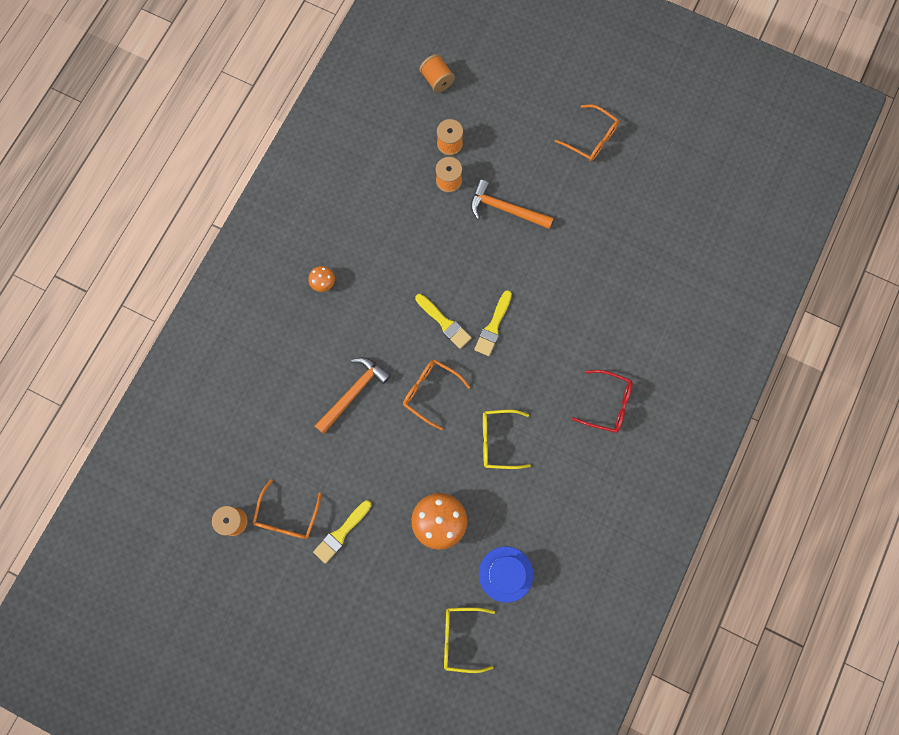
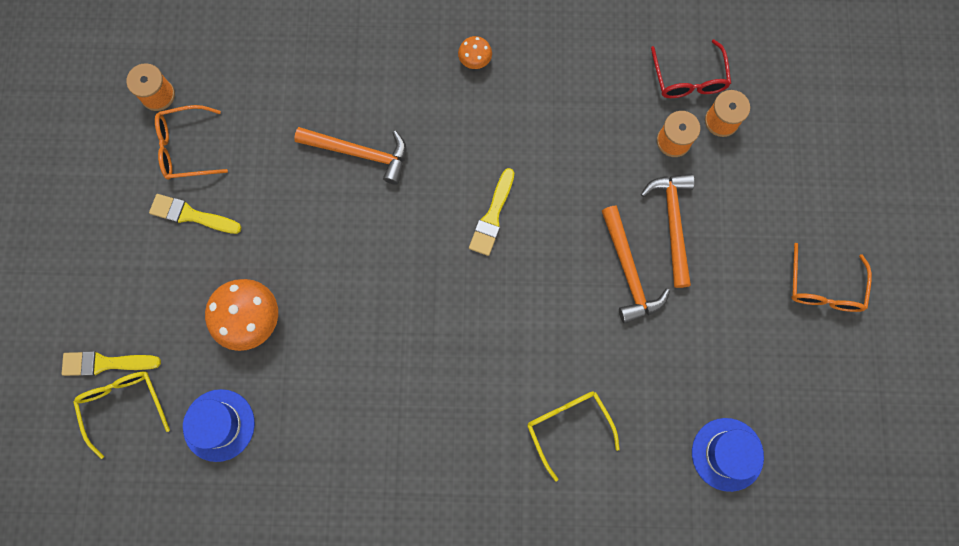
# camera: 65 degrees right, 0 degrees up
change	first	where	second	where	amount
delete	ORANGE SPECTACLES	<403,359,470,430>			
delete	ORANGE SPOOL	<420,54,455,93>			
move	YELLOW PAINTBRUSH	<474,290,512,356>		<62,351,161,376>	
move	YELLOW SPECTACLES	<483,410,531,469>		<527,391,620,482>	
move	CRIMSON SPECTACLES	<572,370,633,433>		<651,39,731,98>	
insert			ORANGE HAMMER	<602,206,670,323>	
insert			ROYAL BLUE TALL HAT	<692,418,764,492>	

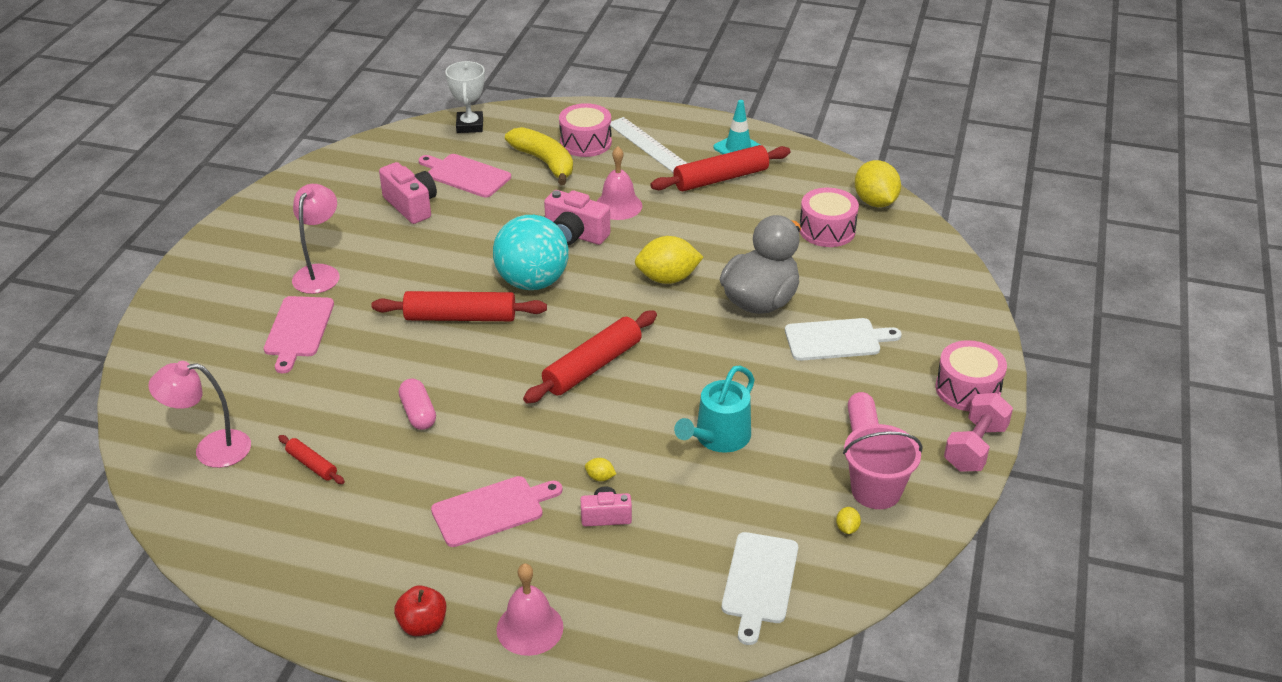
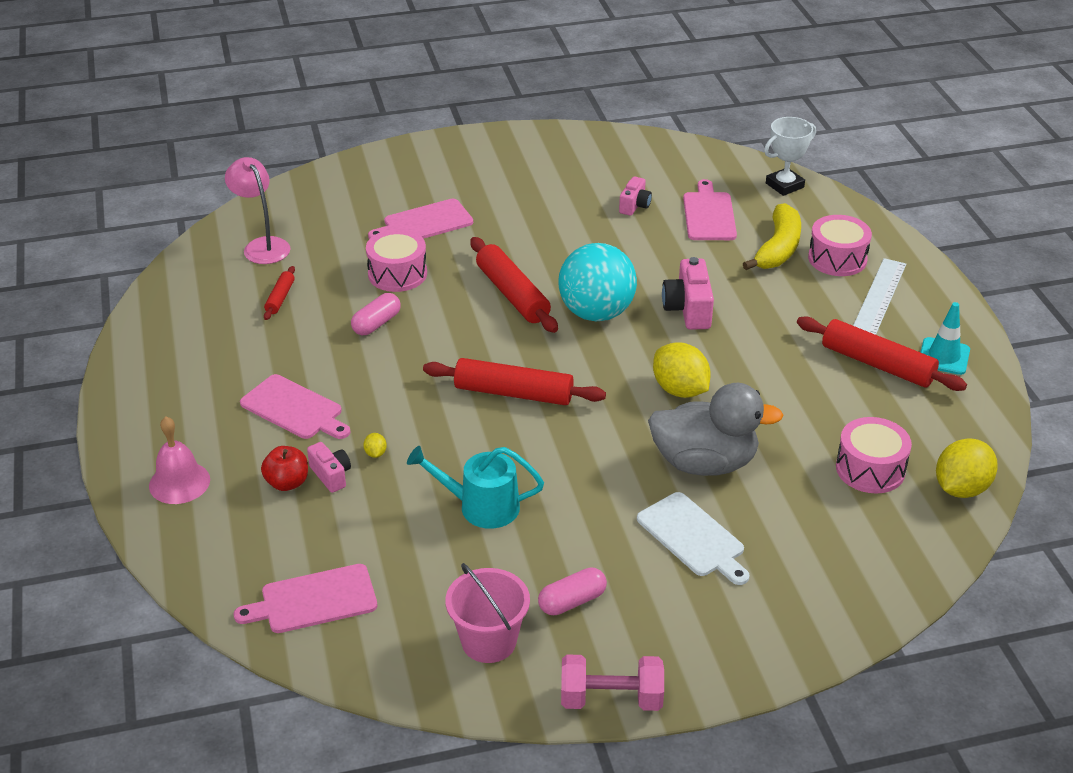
# camera: 60 degrees right, 0 degrees up
change	first	where	second	where	amount
delete	ROSY LAMP	<292,184,339,294>			
resize	ROSY CAMERA	<379,162,437,224>		<619,176,652,216>	x0.62
move	CRIMSON TOY APPLE	<394,585,446,636>		<261,446,308,491>	
delete	ROSY HAND BELL	<596,146,642,220>			
recolor	WHITE CHOPPING BOARD	<722,532,798,645>	ROSY CHOPPING BOARD	<234,564,377,633>	
delete	YELLOW LEMON	<836,507,861,534>			
move	ROSY SNARE DRUM	<935,340,1007,411>		<366,229,427,292>	

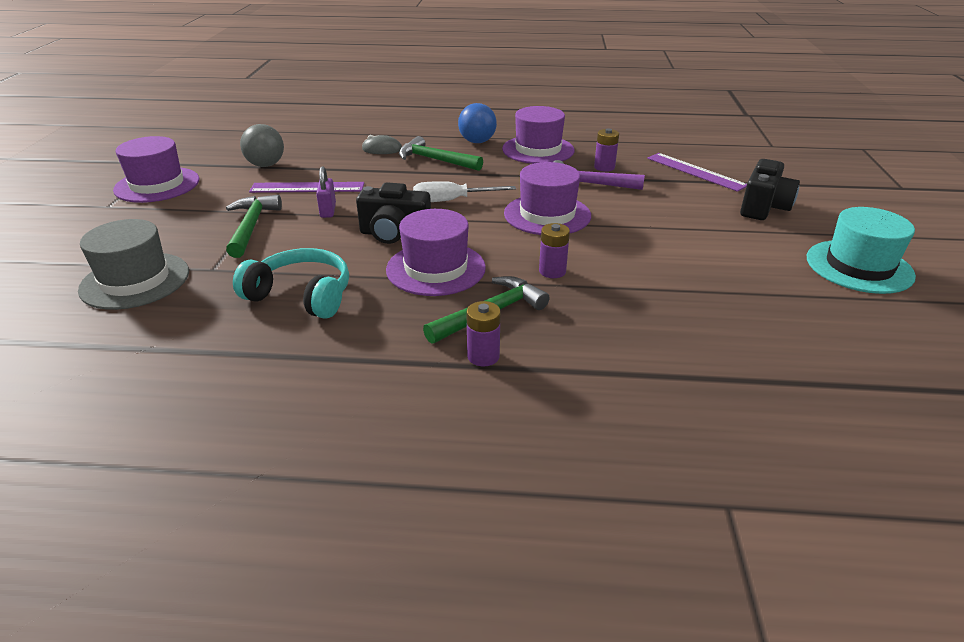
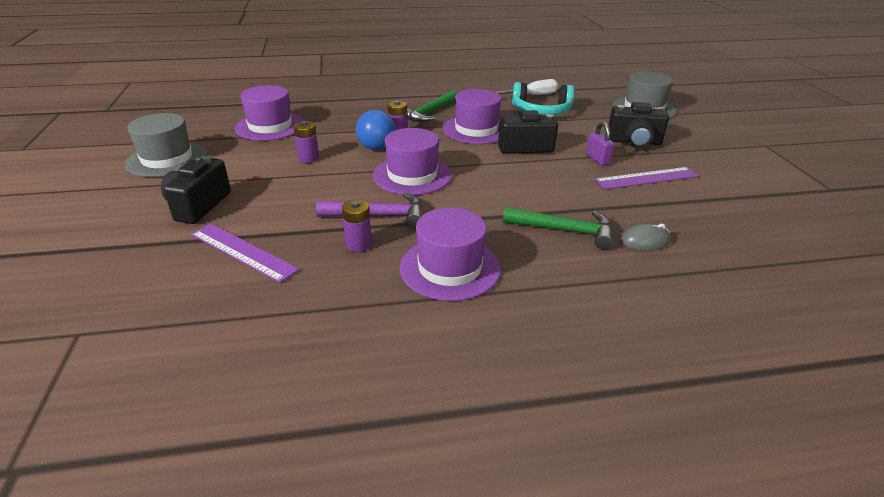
# camera: 165 degrees right, 0 degrees up
change	first	where	second	where	amount
move	VIOLET TALL HAT	<113,136,199,203>		<235,85,304,141>	
replace	GREEN HAMMER	<226,195,282,258>	JET-BLACK CAMERA	<608,102,669,148>	
delete	GRAY PLAY BALL	<240,124,284,167>			
move	WHITE FLAT SCREWDRIVER	<413,181,516,202>		<496,79,558,95>	
move	ROYAL BLUE PLAY BALL	<458,103,497,143>		<356,110,396,150>	
move	VIOLET BATTERY	<466,301,501,367>		<293,121,319,163>	
recolor	TEAL TALL HAT	<807,207,916,294>	GRAY TALL HAT	<125,113,207,177>	

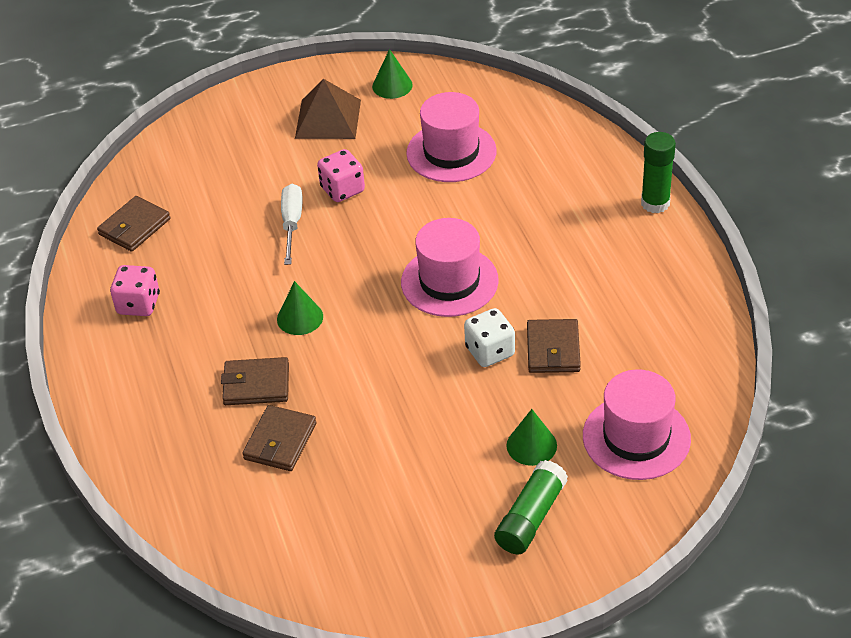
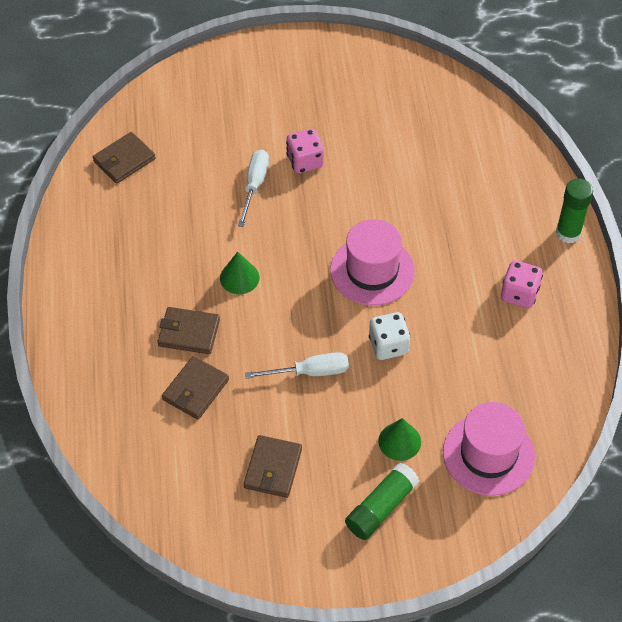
# camera: 10 degrees right, 10 degrees up
change	first	where	second	where	amount
move	ROSY DICE	<110,265,160,316>		<501,260,543,308>	
delete	DARK BROWN SOLID PYRAMID	<295,79,361,139>			
delete	GREEN CONE	<372,49,413,99>			
delete	ROSY TALL HAT	<406,92,497,182>			
move	DARK BROWN CARD WALLET	<527,319,581,373>		<244,435,302,498>	
insert			WHITE FLAT SCREWDRIVER	<245,352,349,379>	

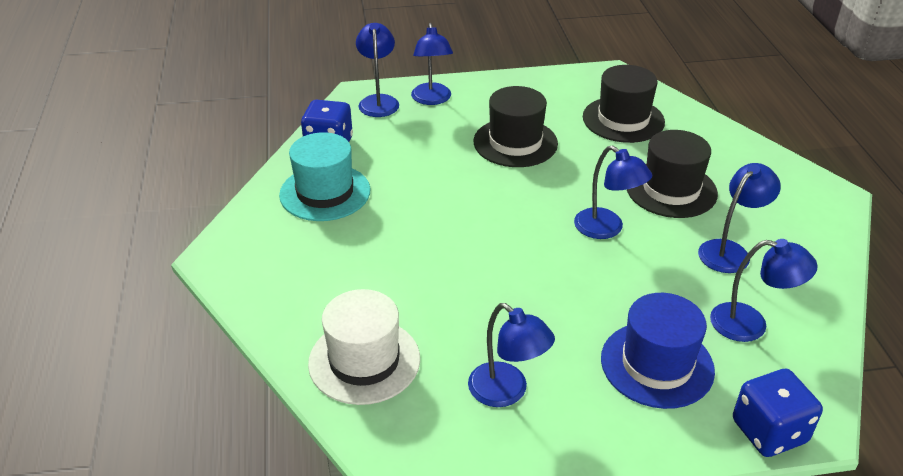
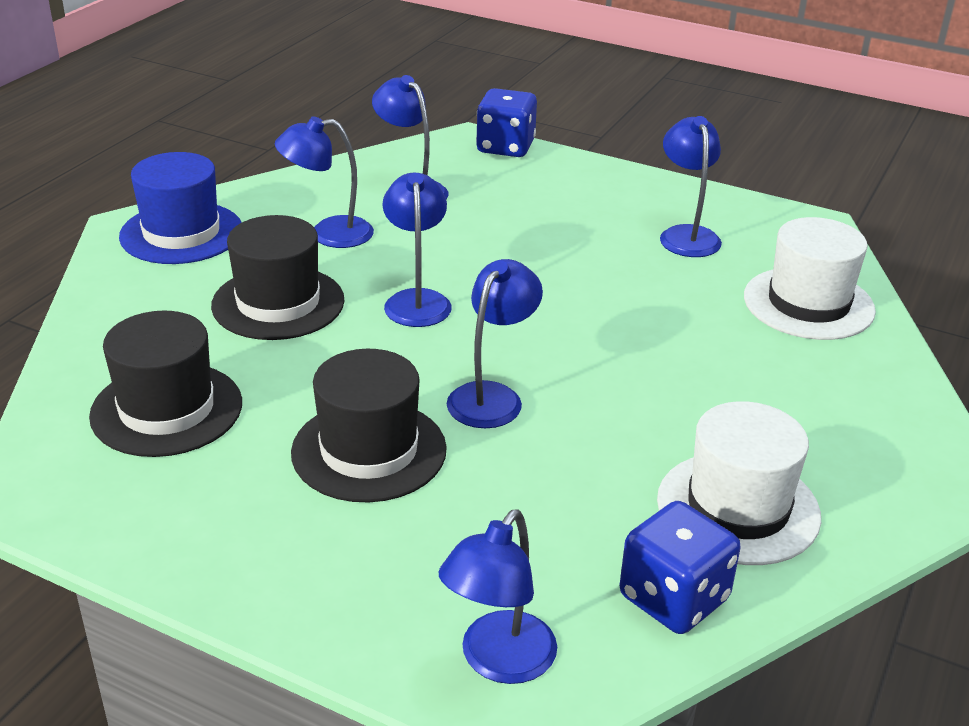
# camera: 145 degrees left, 5 degrees down
change	first	where	second	where	amount
recolor	TEAL TALL HAT	<279,132,370,221>	WHITE TALL HAT	<657,401,821,565>	
move	ROYAL BLUE LAMP	<411,23,453,105>		<447,259,543,428>	
move	ROYAL BLUE TALL HAT	<601,293,715,409>		<119,152,242,264>	

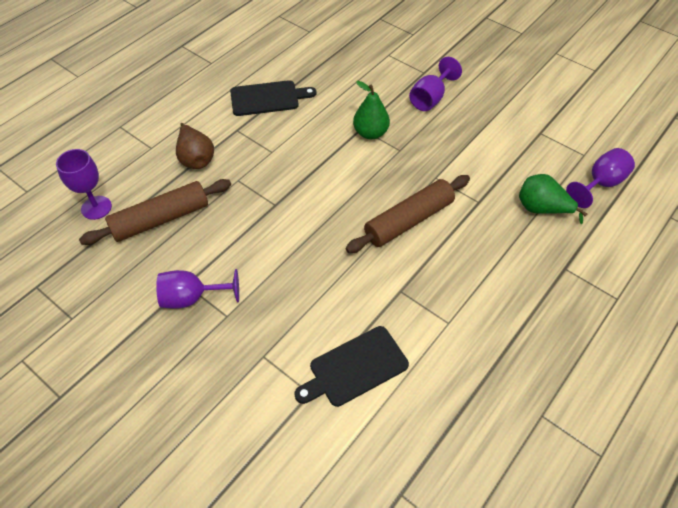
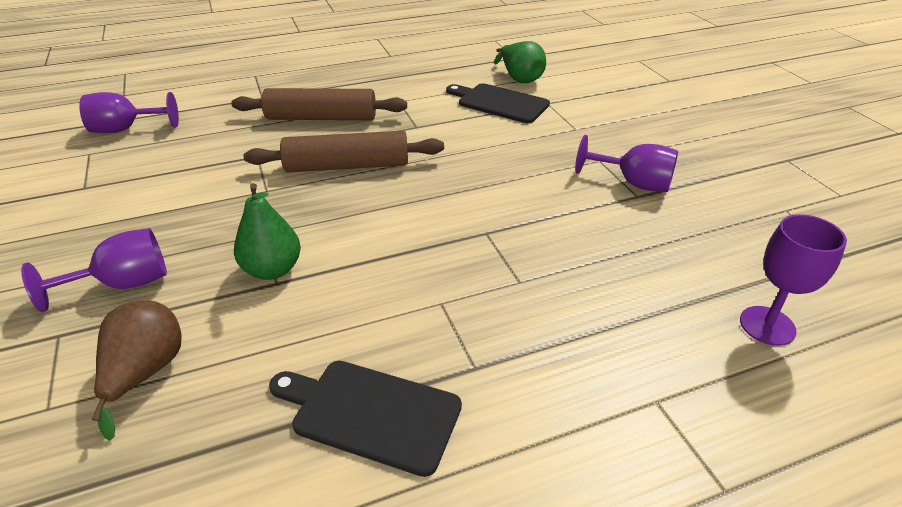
# camera: 150 degrees left, 15 degrees down
change	first	where	second	where	amount
move	DARK BROWN ROLLING PIN	<79,179,231,245>		<231,88,407,120>	
move	DARK BROWN PEAR	<176,123,214,169>		<92,300,182,441>	
rotate	JET-BLACK CHOPPING BOARD	<294,326,409,407>		<446,83,550,123>	150 degrees counterclockwise
move	GREEN PEAR	<519,174,587,224>		<494,41,546,83>	

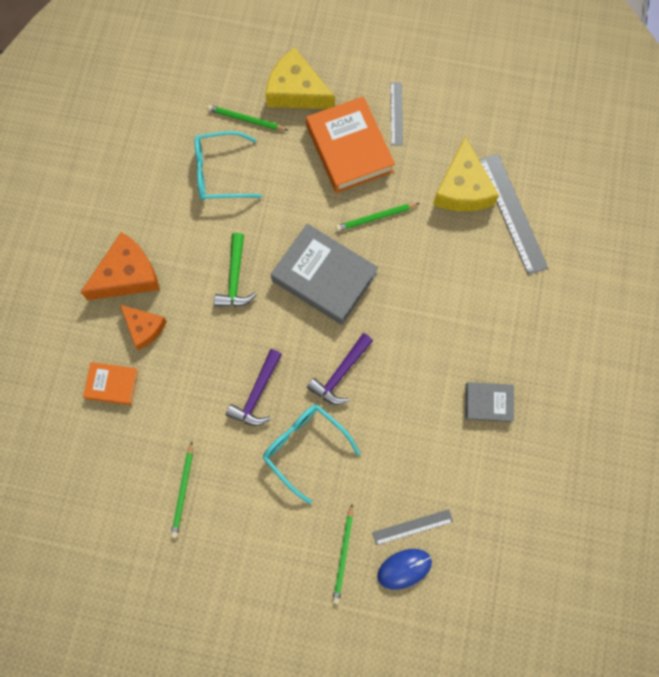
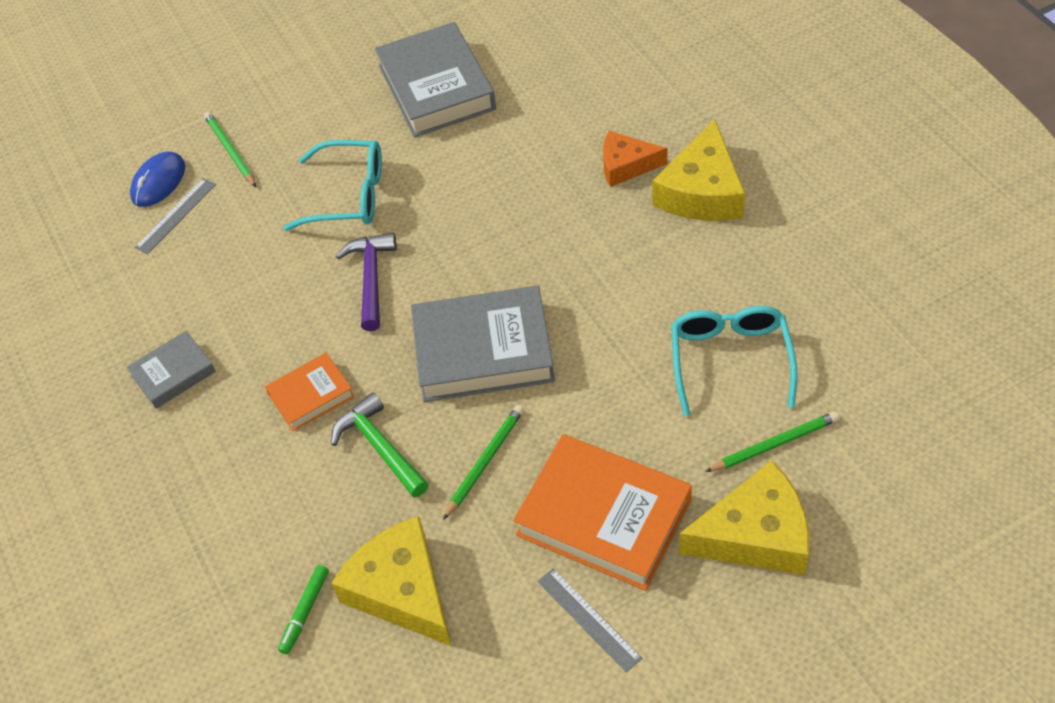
# camera: 145 degrees right, 20 degrees down
change	first	where	second	where	amount
recolor	ORANGE PIECE OF CHEESE	<81,232,160,300>	YELLOW PIECE OF CHEESE	<653,119,745,221>	
move	ORANGE HARDBACK	<83,362,138,405>		<265,353,354,431>	
replace	GREEN PENCIL	<171,442,193,538>	GRAY HARDBACK	<375,22,496,137>	
rotate	TEAL SPECTACLES	<194,131,262,200>		<671,306,797,416>	45 degrees counterclockwise
move	GREEN HAMMER	<214,233,256,307>		<331,393,429,498>	
delete	VIOLET HAMMER	<226,349,282,426>			
replace	GRAY RULER	<479,154,548,275>	GREEN MARKER	<278,565,329,654>	

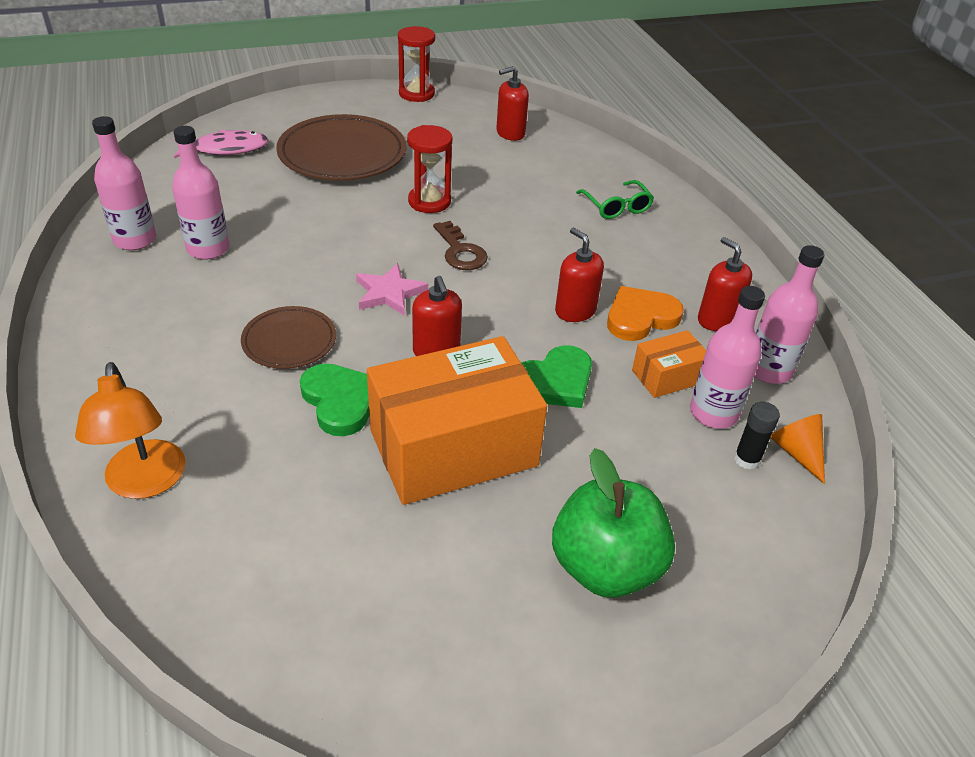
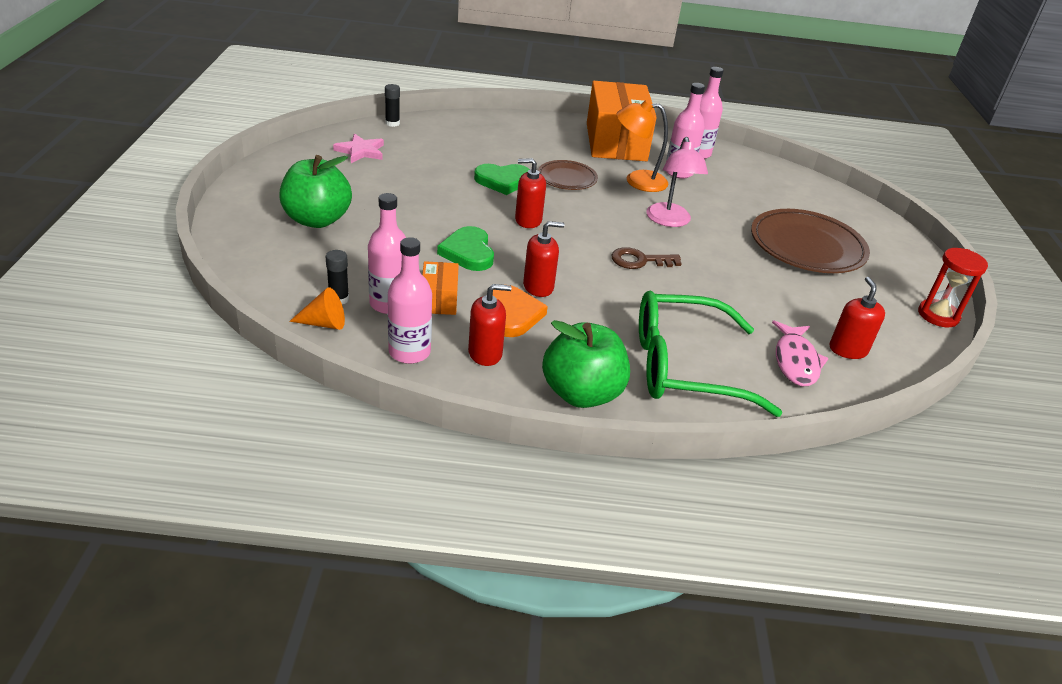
# camera: 110 degrees right, 5 degrees down
change	first	where	second	where	amount
move	ORANGE LAMP	<75,362,186,499>		<617,100,668,192>	
move	ROSY TOY FISH	<174,129,269,158>		<772,321,829,386>	
move	ROSY STAR SHAPE	<356,263,428,316>		<333,134,384,163>	
move	ORANGE PARCEL	<367,336,547,505>		<587,81,657,161>	
delete	CRIMSON HOURGLASS	<407,125,452,213>			
resize	GREEN SPECTACLES	<576,180,654,219>		<639,291,782,417>	x2.16
insert			JET-BLACK GLUE STICK	<385,84,400,127>	
insert			GREEN TOY APPLE	<542,320,630,408>	
insert			ROSY LAMP	<646,137,708,227>	

